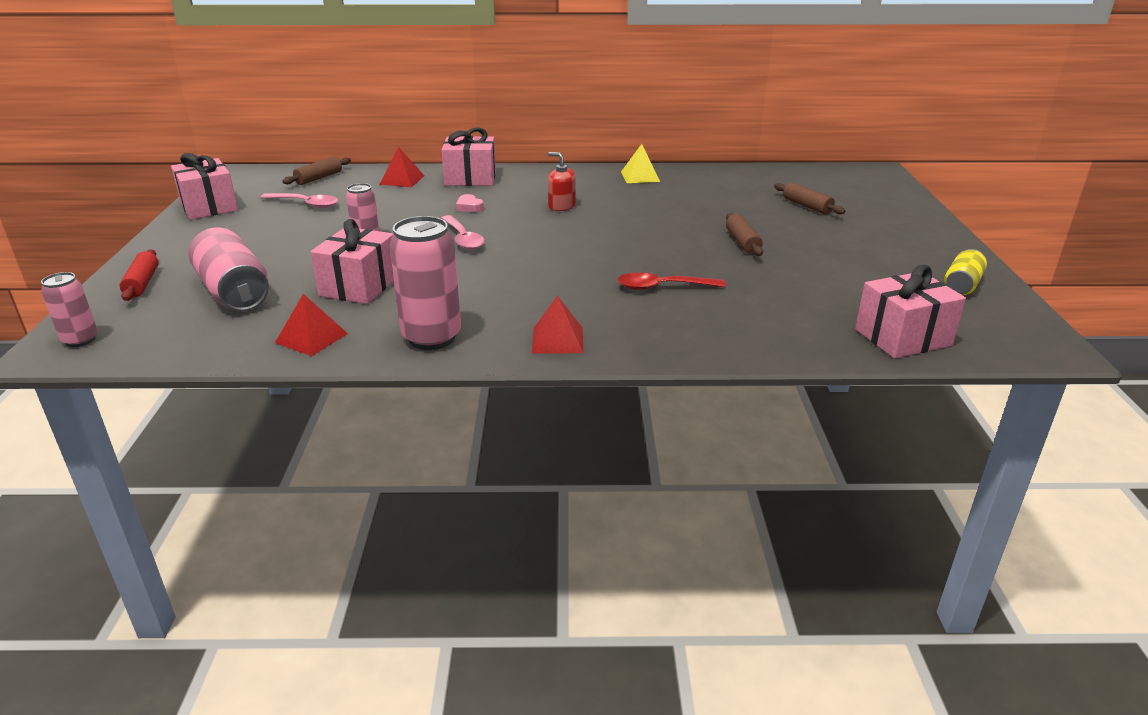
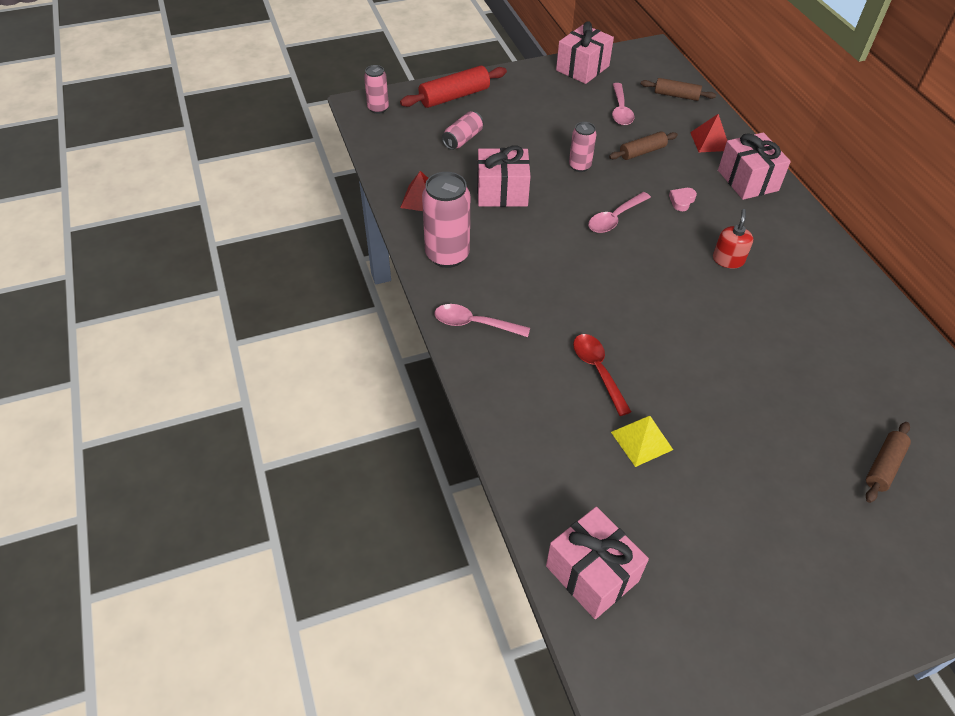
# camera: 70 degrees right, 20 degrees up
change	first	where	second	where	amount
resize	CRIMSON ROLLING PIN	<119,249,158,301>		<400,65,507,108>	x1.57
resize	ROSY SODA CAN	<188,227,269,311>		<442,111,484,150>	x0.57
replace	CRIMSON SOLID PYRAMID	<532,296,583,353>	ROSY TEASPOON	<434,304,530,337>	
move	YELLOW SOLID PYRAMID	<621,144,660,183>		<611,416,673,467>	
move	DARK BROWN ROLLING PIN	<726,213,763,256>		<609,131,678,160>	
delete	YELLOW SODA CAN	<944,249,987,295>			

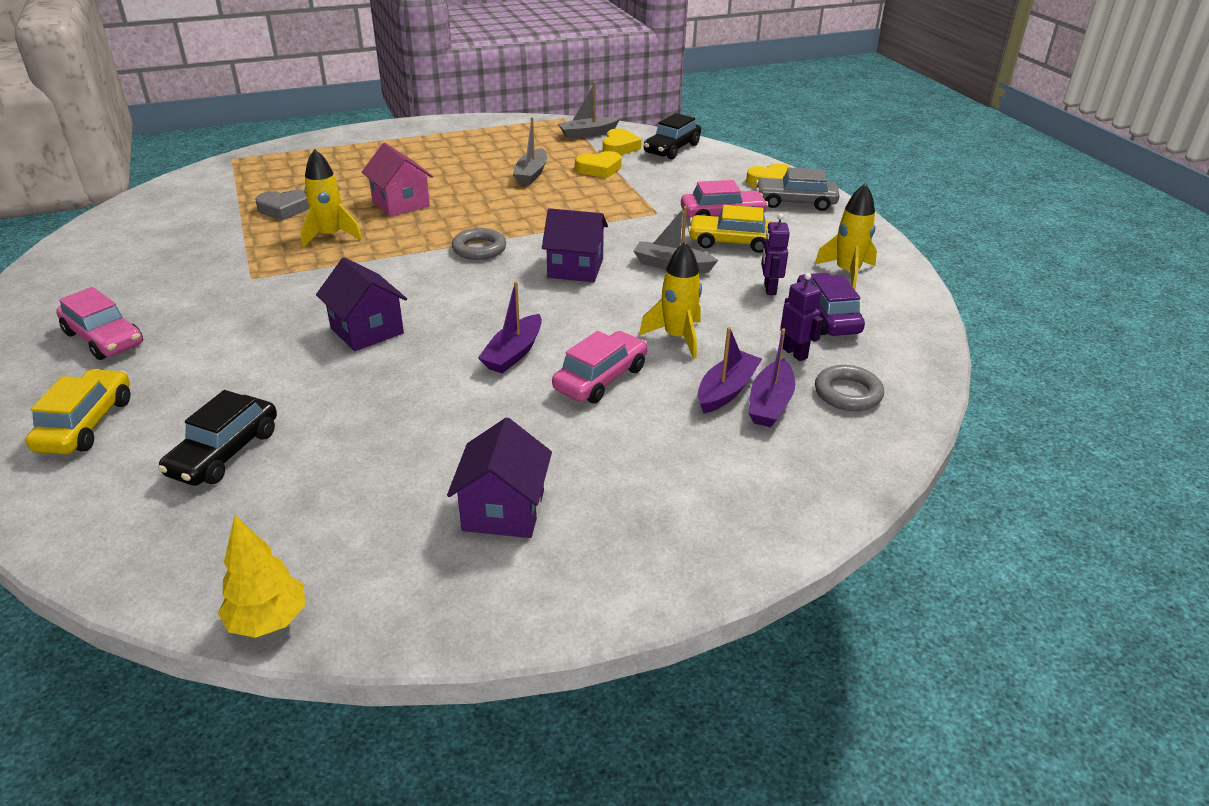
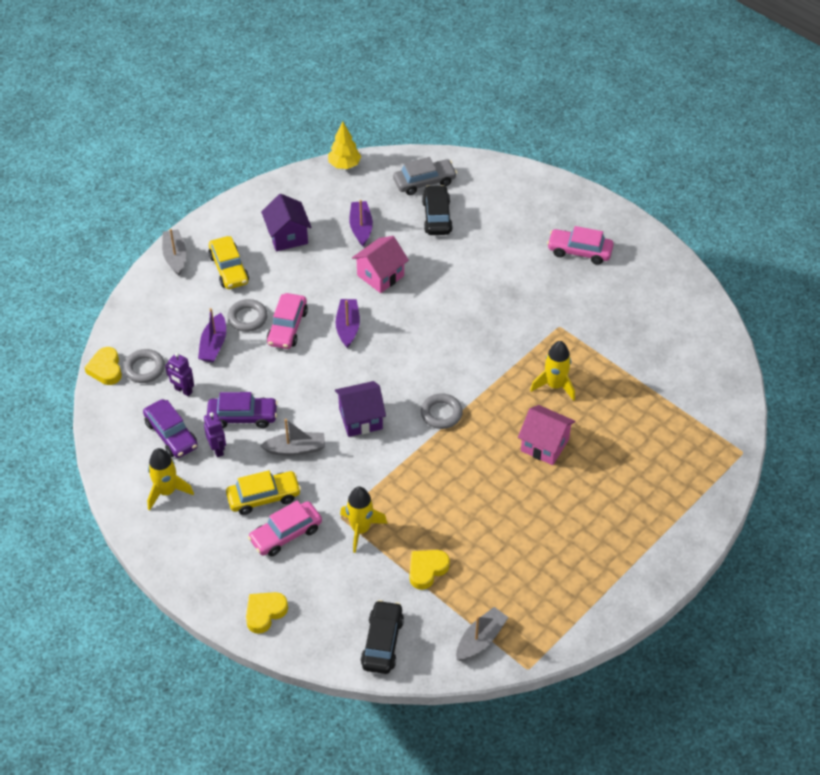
# camera: 155 degrees right, 15 degrees up
change	first	where	second	where	amount
move	YELLOW CAR	<25,369,130,454>		<208,236,249,289>	
delete	GRAY HEART SHAPE	<255,190,309,220>			
delete	VIOLET TOY HOUSE	<316,257,407,351>			
move	GRAY TOY BOAT	<513,117,547,185>		<162,229,186,276>	
move	YELLOW HEART SHAPE	<603,128,641,155>		<84,347,122,385>	
move	YELLOW TOY ROCKET	<639,242,702,359>		<340,486,388,553>	
move	VIOLET TOY BOAT	<748,328,795,427>		<349,200,373,246>	
move	GRAY CAR	<756,167,840,211>		<393,157,457,195>	
insert			VIOLET CAR	<207,392,278,428>	
insert			GRAY HOOP	<227,299,268,332>	
insert			ROSY TOY HOUSE	<352,236,409,293>	

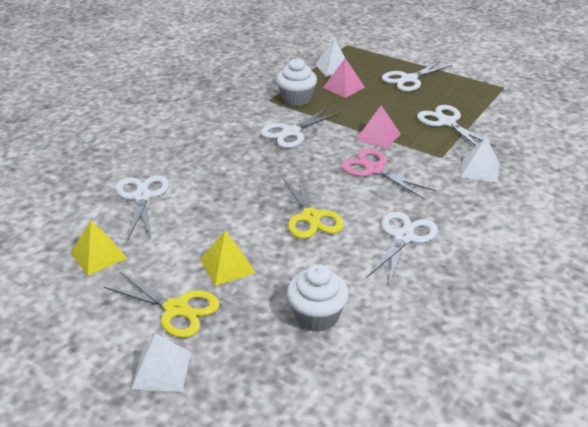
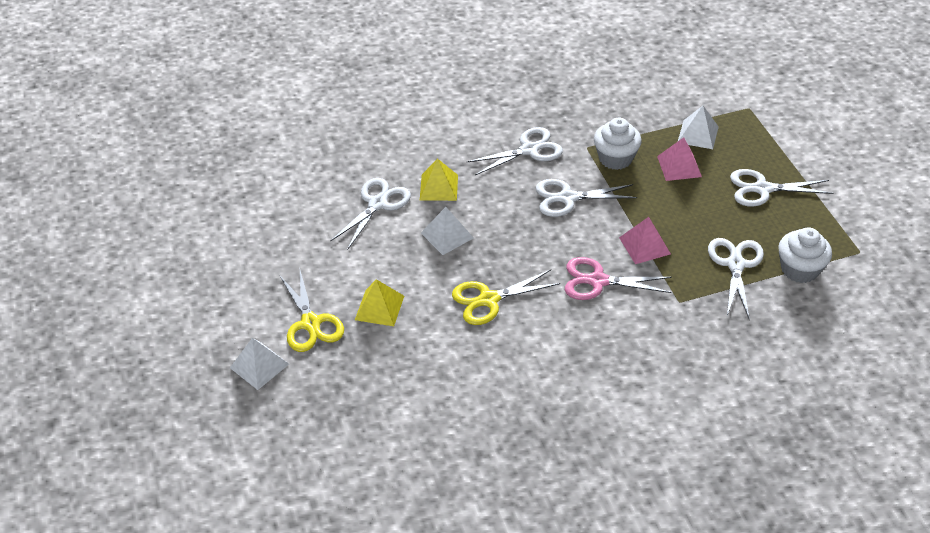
# camera: 40 degrees right, 10 degrees up
change	first	where	second	where	amount
move	YELLOW SOLID PYRAMID	<71,221,128,275>		<420,158,458,201>	
rotate	YELLOW SCISSORS	<283,175,344,239>		<452,270,560,325>	45 degrees clockwise
move	WHITE FAIRY CAKE	<287,264,349,332>		<778,227,832,283>	
rotate	ROSY SCISSORS	<341,149,435,199>		<565,257,672,300>	75 degrees counterclockwise
move	WHITE SCISSORS	<367,212,438,285>		<466,127,563,175>	
move	WHITE SOLID PYRAMID	<460,137,499,183>		<421,207,474,255>	

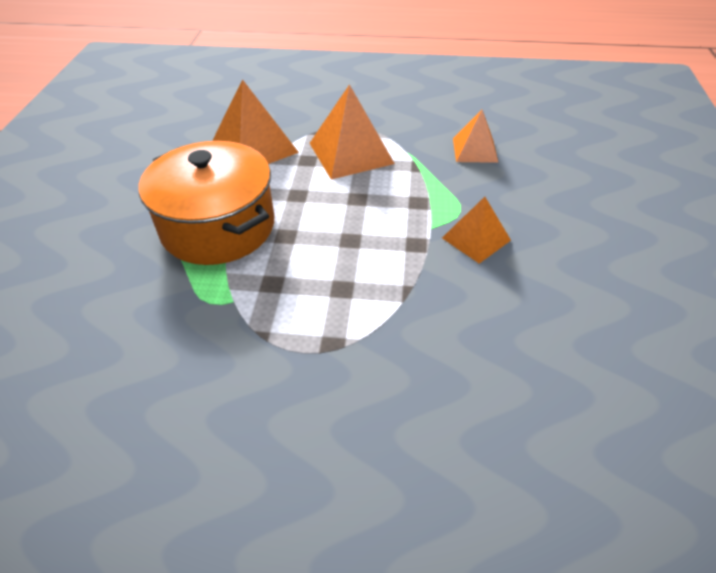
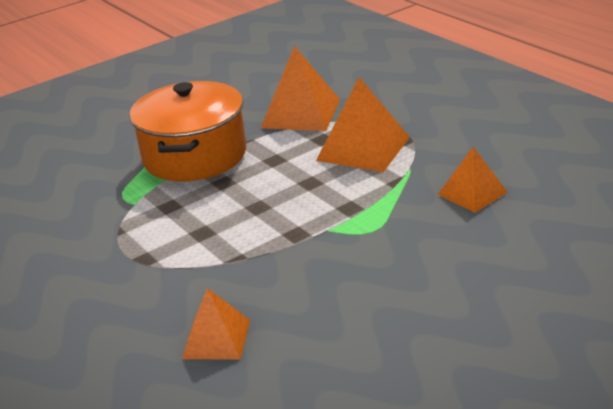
# camera: 50 degrees right, 15 degrees down
change	first	where	second	where	amount
move	ORANGE SOLID PYRAMID	<442,197,511,264>		<182,288,250,360>	

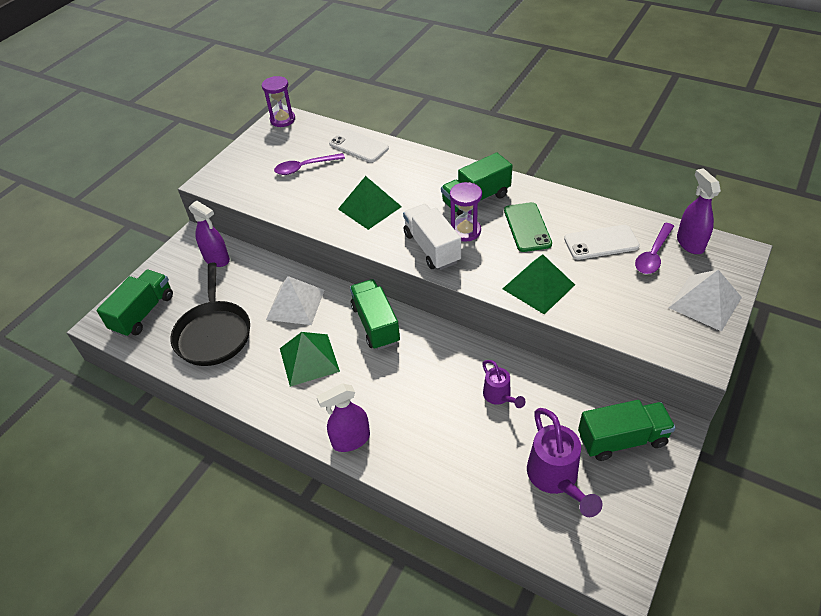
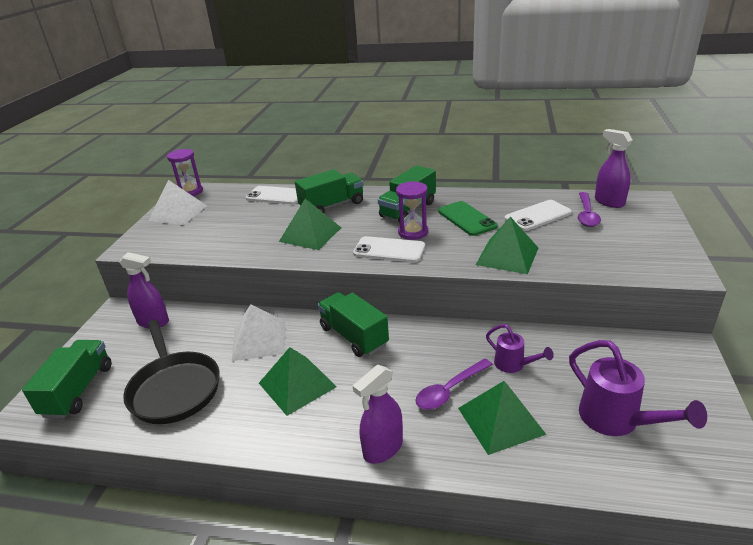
# camera: 20 degrees left, 15 degrees down
change	first	where	second	where	amount
move	VIOLET TEASPOON	<274,153,345,175>		<415,359,493,410>	
replace	WHITE LORRY	<403,204,461,270>	WHITE SMARTPHONE	<353,236,425,263>	
move	GREEN LORRY	<578,400,676,461>		<295,169,364,213>	
move	WHITE SOLID PYRAMID	<669,270,742,331>		<148,180,207,225>	
insert			GREEN SOLID PYRAMID	<458,381,547,455>	

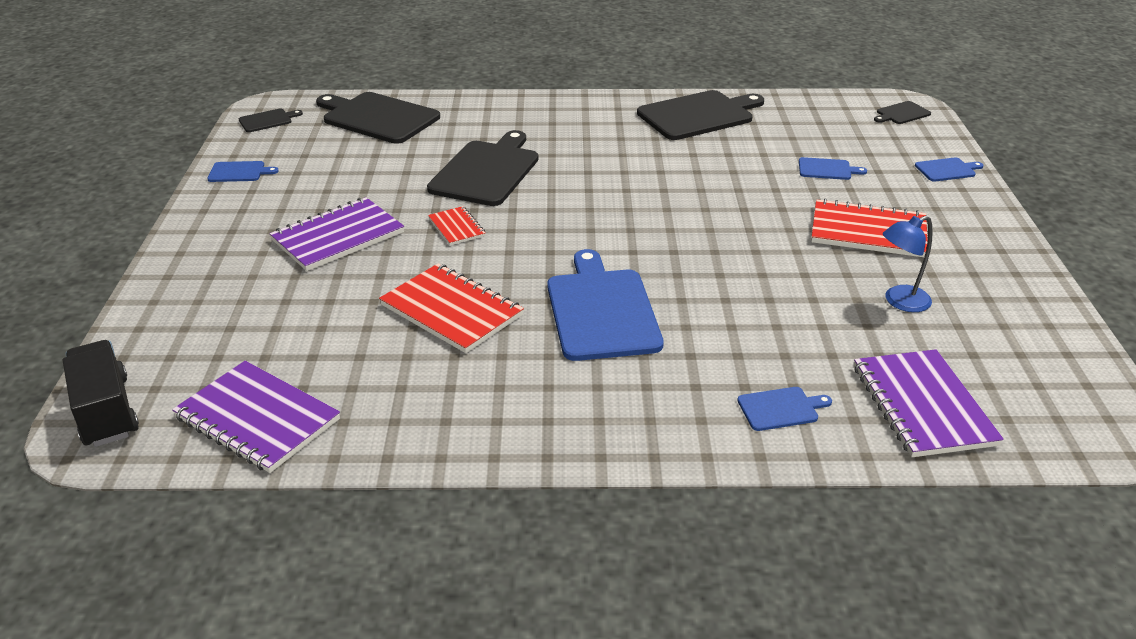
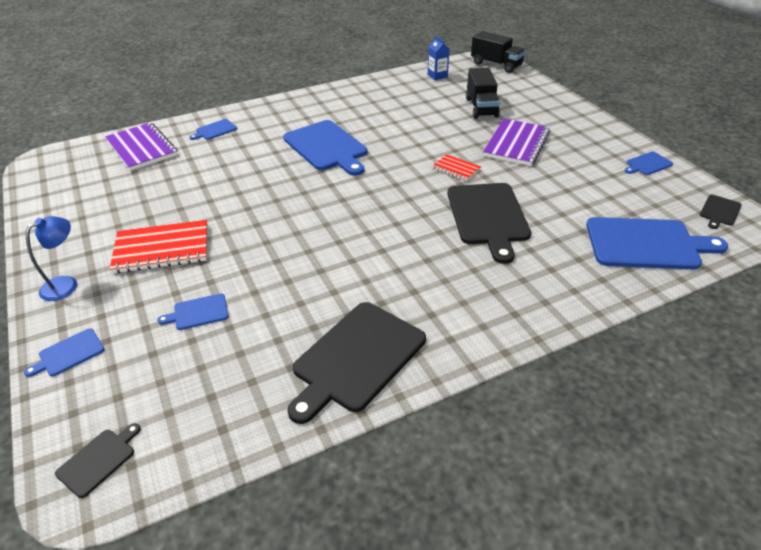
# camera: 155 degrees right, 5 degrees up
change	first	where	second	where	amount
replace	VIOLET NOTEBOOK	<172,361,340,473>	ROYAL BLUE MILK CARTON	<428,36,450,80>	
recolor	JET-BLACK CHOPPING BOARD	<316,92,440,144>	ROYAL BLUE CHOPPING BOARD	<586,217,728,270>	
delete	CRIMSON NOTEBOOK	<379,263,524,353>			
move	ROYAL BLUE LAMP	<883,216,933,312>		<26,216,77,301>	
insert			JET-BLACK LORRY	<466,68,500,119>	

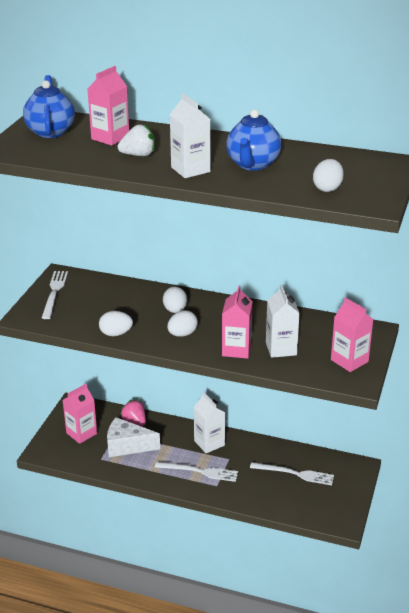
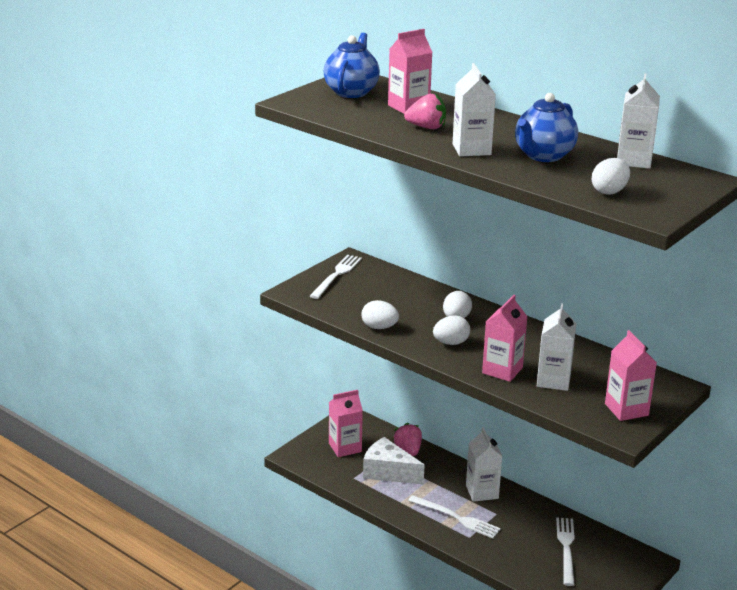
# camera: 20 degrees right, 5 degrees down
change	first	where	second	where	amount
recolor	WHITE TOY STRAWBERRY	<118,124,155,156>	ROSY TOY STRAWBERRY	<404,93,446,129>	
rotate	WHITE FORK	<250,462,334,485>		<556,517,575,586>	120 degrees counterclockwise
insert			WHITE MILK CARTON	<617,73,660,169>	

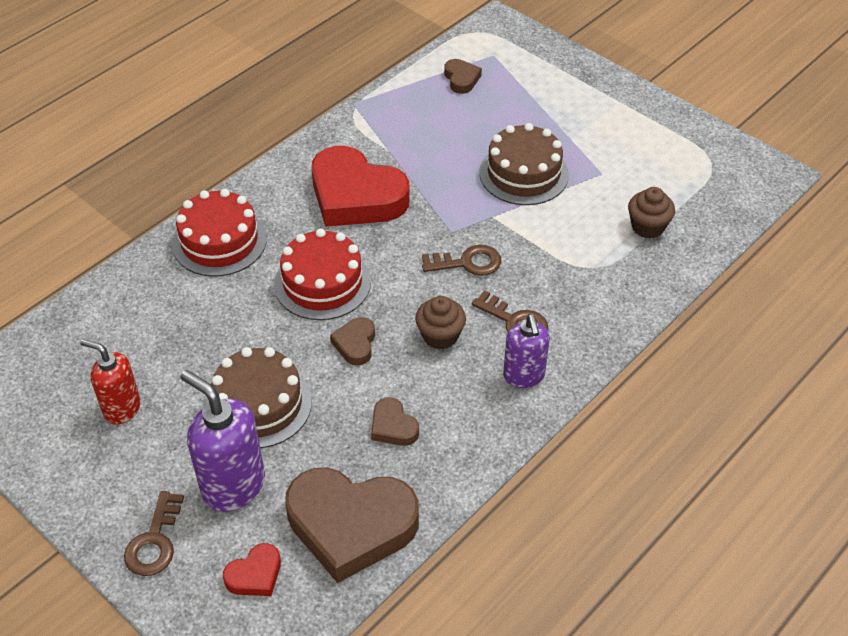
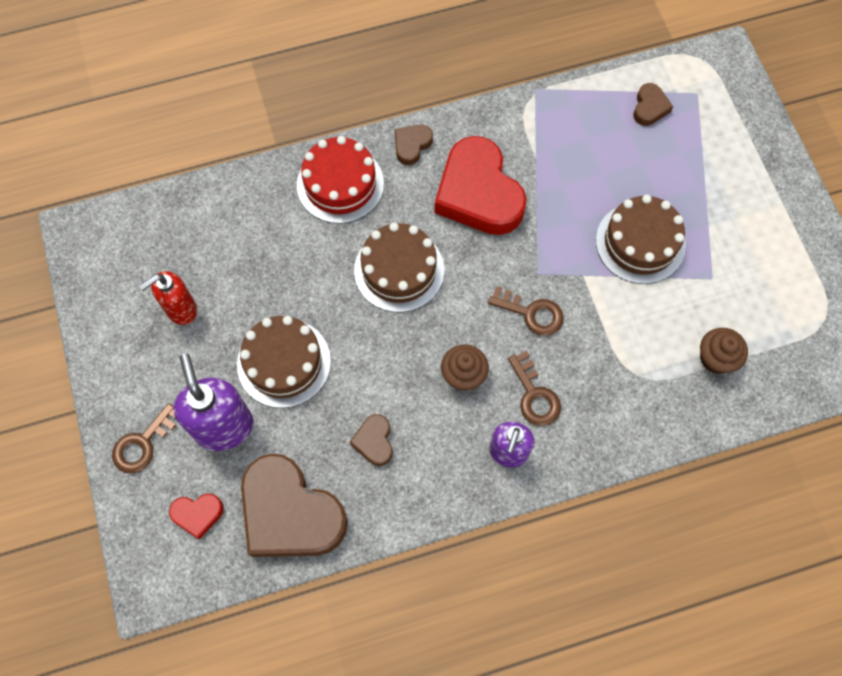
# camera: 30 degrees right, 20 degrees up
change	first	where	second	where	amount
rotate	CRIMSON PUMP BOTTLE	<80,339,141,424>		<139,271,197,325>	90 degrees counterclockwise
recolor	CRIMSON LAYER CAKE	<274,228,371,320>	DARK BROWN LAYER CAKE	<354,222,444,312>	
move	DARK BROWN HEART SHAPE	<330,317,375,366>		<395,125,433,165>	

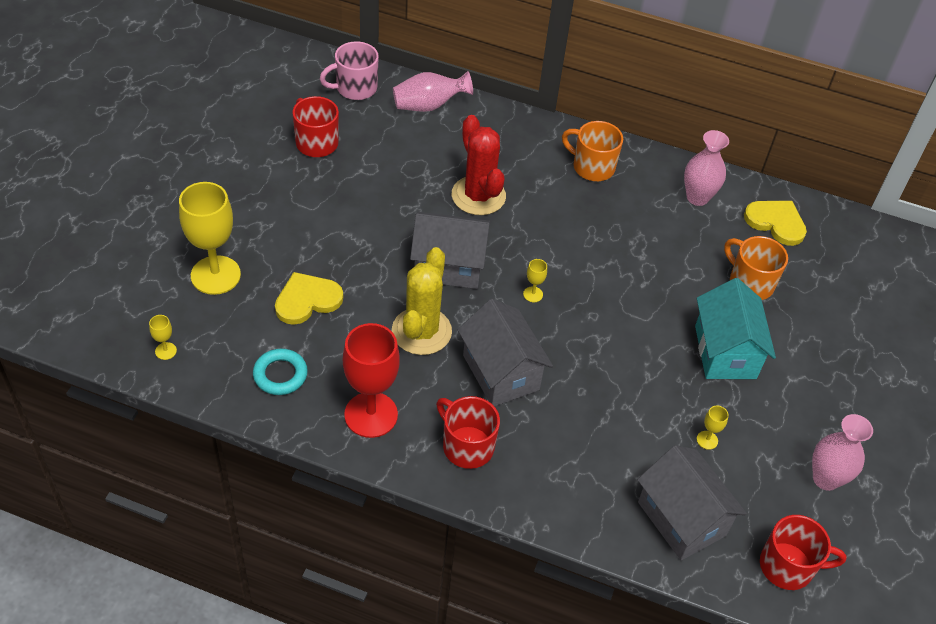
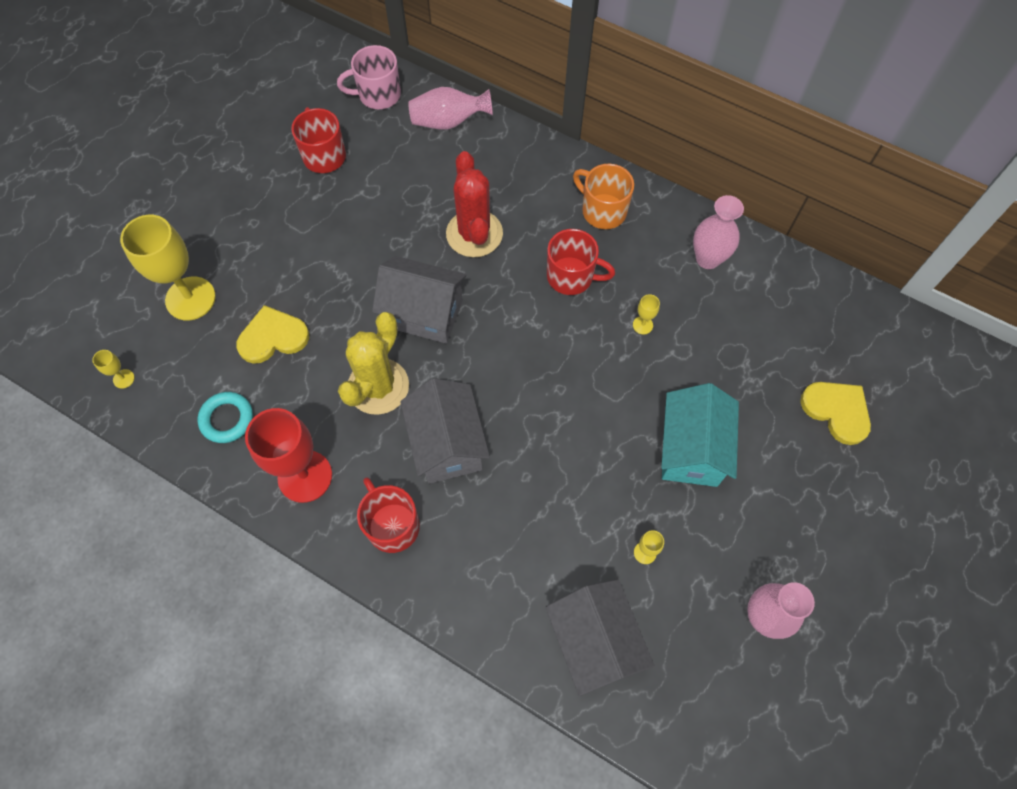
# camera: 15 degrees right, 15 degrees up
change	first	where	second	where	amount
move	YELLOW WINE GLASS	<523,259,547,302>		<633,294,660,335>	
delete	ORANGE MUG	<724,236,788,300>			
move	YELLOW HEART SHAPE	<744,201,807,246>		<800,382,871,445>	
move	CRIMSON MUG	<760,515,846,590>		<547,229,615,295>	

